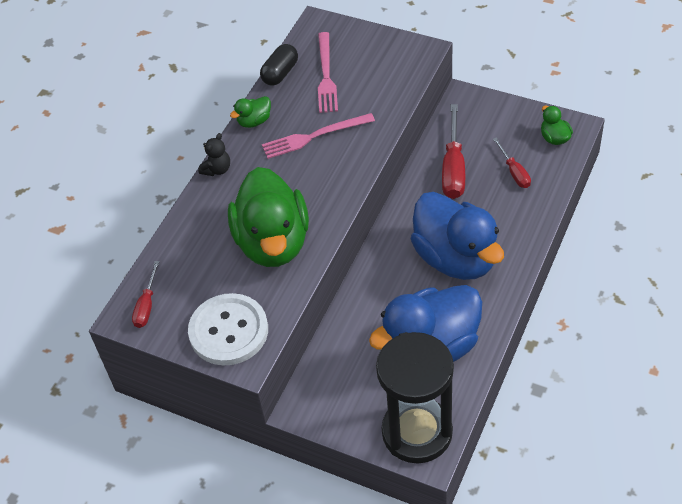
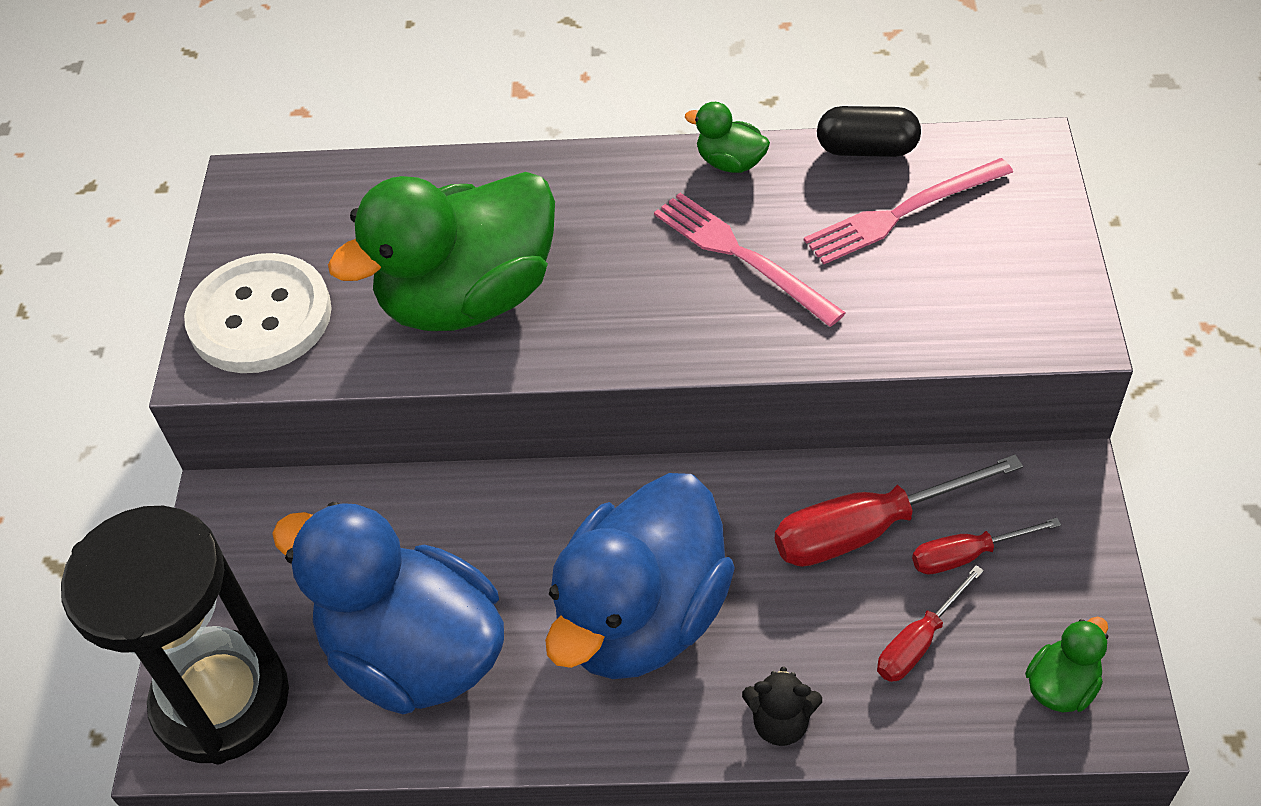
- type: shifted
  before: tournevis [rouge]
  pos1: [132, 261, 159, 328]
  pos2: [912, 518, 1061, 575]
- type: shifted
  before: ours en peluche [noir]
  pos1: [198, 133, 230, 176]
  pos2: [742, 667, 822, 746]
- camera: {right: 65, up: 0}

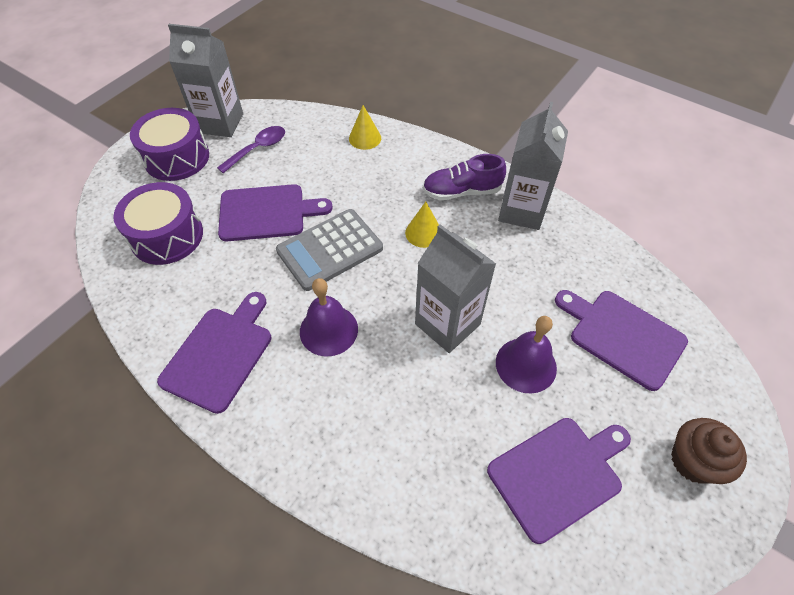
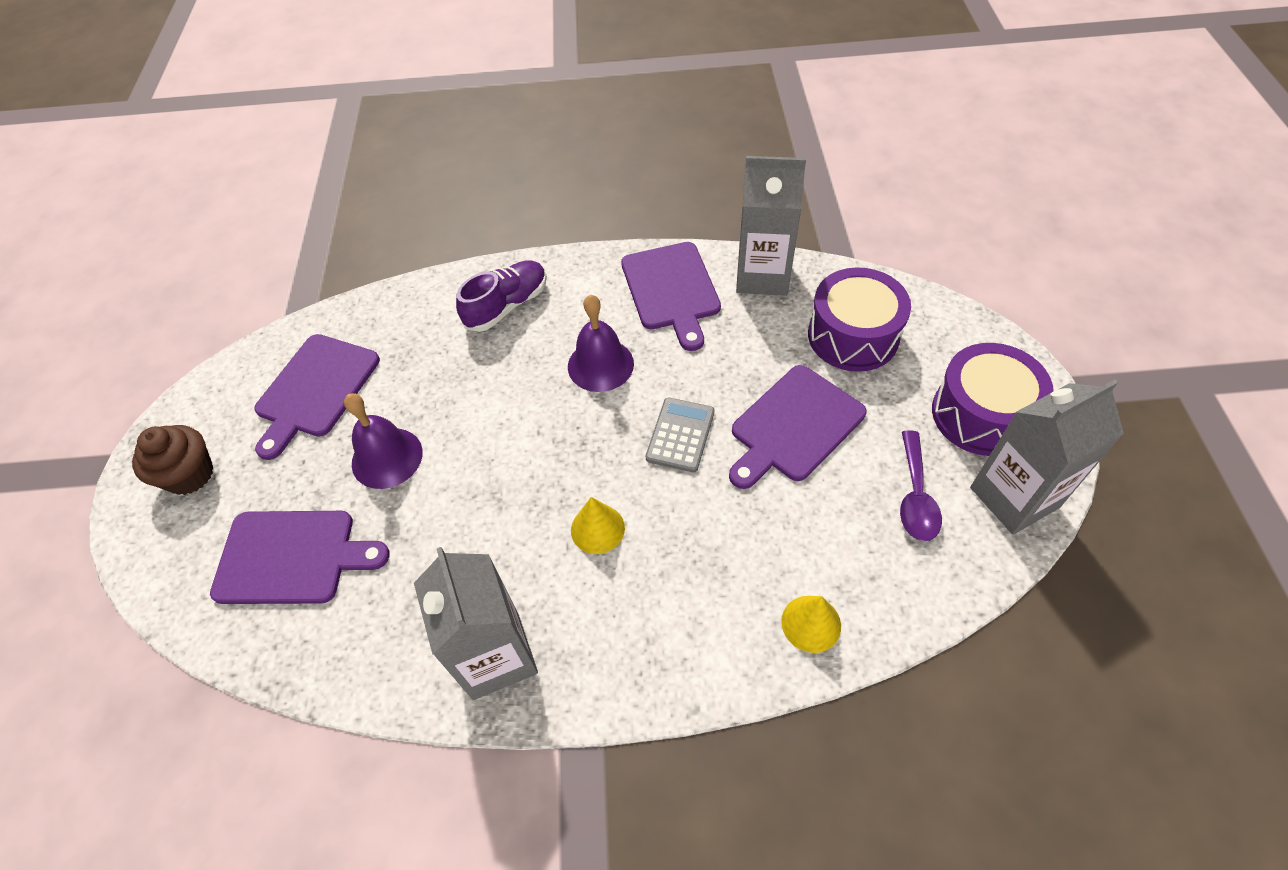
- type: shifted
  before: brique de lait [gris]
  pos1: [415, 224, 496, 353]
  pos2: [736, 156, 806, 296]
- type: shifted
  before: chaussure [violet]
  pos1: [423, 154, 506, 200]
  pos2: [456, 261, 547, 332]
- type: scaled
  before: calculatrice [gris]
  pos1: [276, 209, 383, 291]
  pos2: [646, 398, 715, 472]
  scale: 0.63
- camera: {right: 145, up: 0}

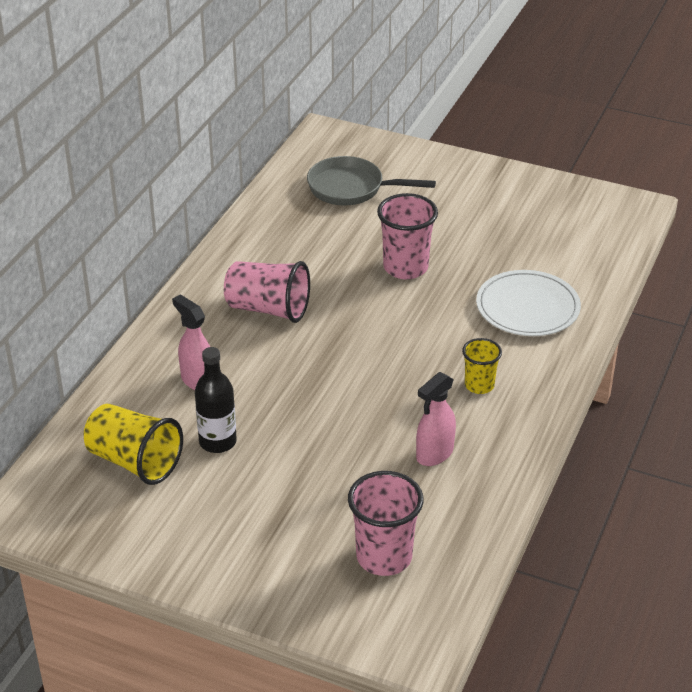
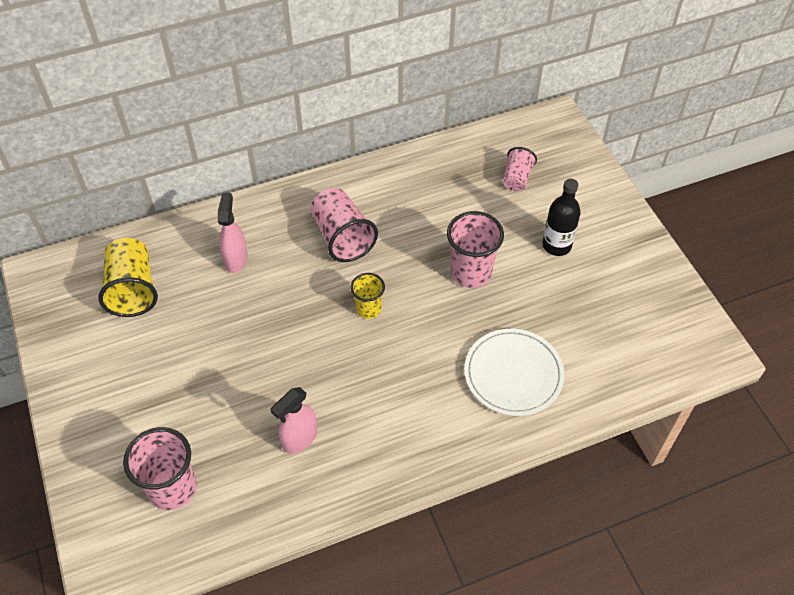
- type: shifted
  before: bouteille [noir]
  pos1: [195, 347, 237, 453]
  pos2: [543, 179, 581, 256]
- type: shifted
  before: gobelet [jaune]
  pos1: [462, 338, 502, 394]
  pos2: [350, 273, 385, 319]
- type: swapped
  before: poêle [gris]
  after: gobelet [rose]
  pos1: [307, 156, 436, 205]
  pos2: [502, 147, 537, 191]
- type: rotated
  before: vaporisateur [rose]
  pos1: [416, 372, 456, 466]
  pos2: [271, 387, 317, 454]
  turn: -45
- camera: {right: 45, up: 15}

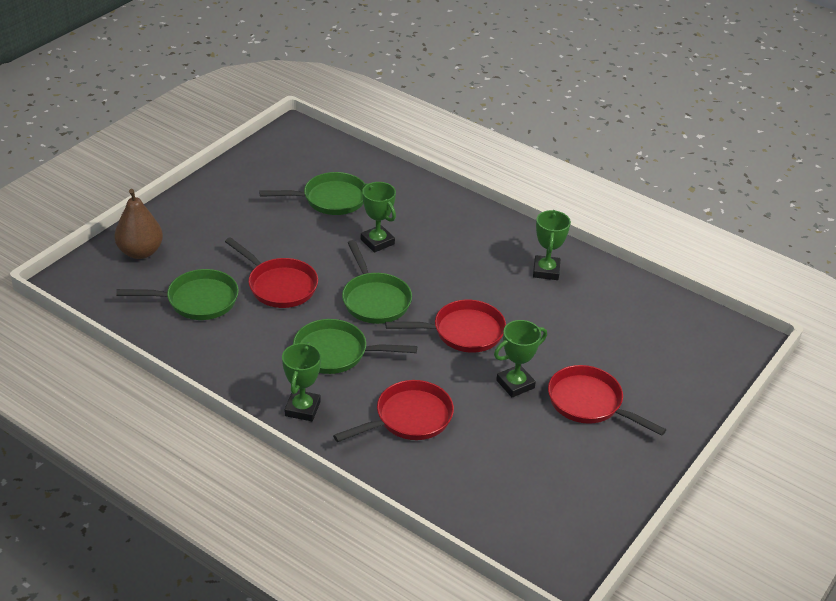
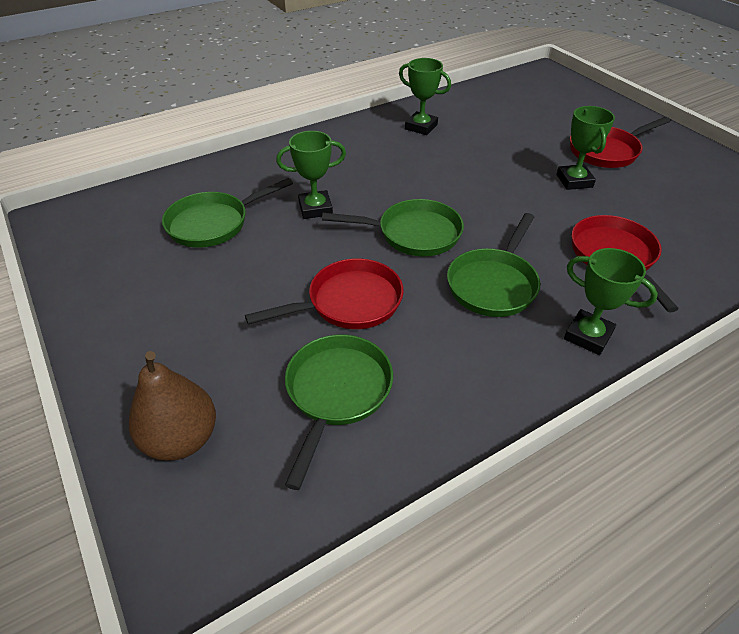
- type: gone
  before: poêle [rouge]
  pos1: [385, 300, 506, 353]
- type: rotated
  before: poêle [vert]
  pos1: [259, 172, 365, 215]
  pos2: [162, 178, 293, 248]
  turn: -135
- camera: {right: -65, up: 5}

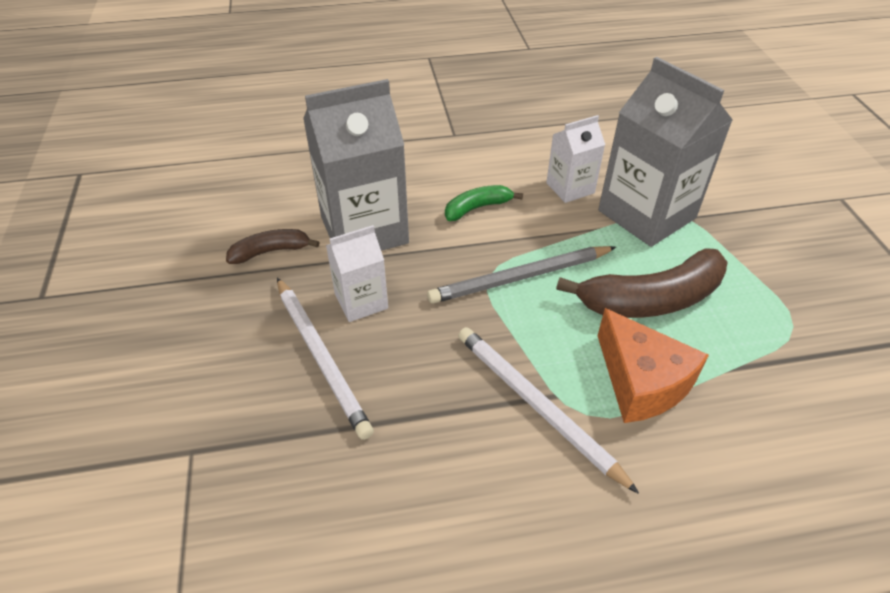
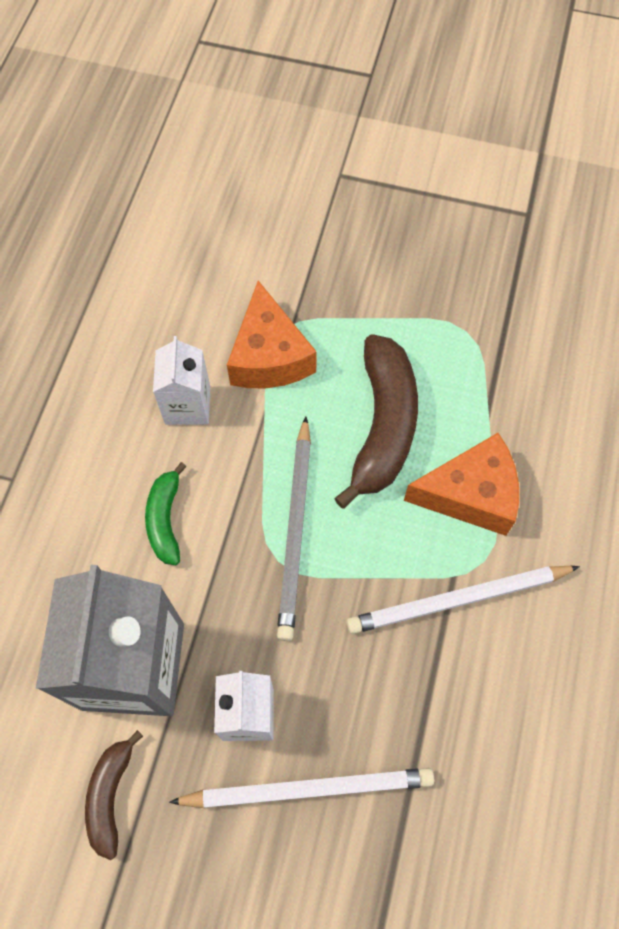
- type: swapped
  before: brique de lait [gris]
  after: fromage [orange]
  pos1: [598, 57, 733, 247]
  pos2: [227, 281, 317, 388]
- camera: {right: -65, up: 20}

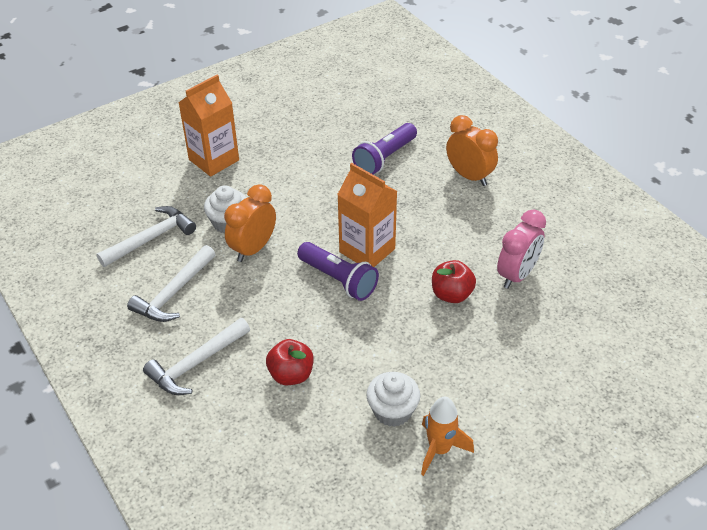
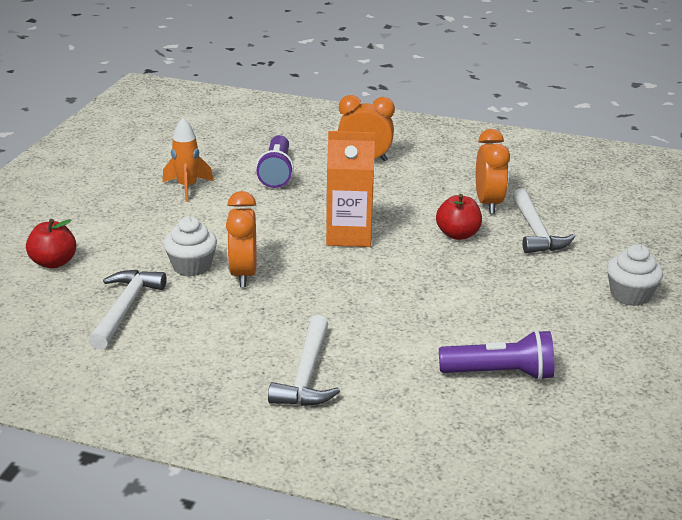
- type: gone
  before: brique de lait [orange]
  pos1: [178, 75, 239, 177]
- type: shifted
  before: marteau [blanc]
  pos1: [127, 245, 215, 322]
  pos2: [512, 189, 575, 253]
- type: shifted
  before: pomme [rouge]
  pos1: [266, 339, 314, 385]
  pos2: [26, 219, 77, 269]
- type: shifted
  before: lampe de poche [violet]
  pos1: [297, 242, 379, 301]
  pos2: [439, 330, 554, 380]
- type: shifted
  before: muffin [blanc]
  pos1: [366, 372, 420, 427]
  pos2: [607, 244, 663, 306]
- type: shifted
  before: fusée [orange]
  pos1: [421, 397, 474, 476]
  pos2: [163, 118, 214, 202]
- type: repainted
  before: réveil [rose]
  after: réveil [orange]
  pos1: [497, 209, 546, 289]
  pos2: [476, 129, 510, 214]
- camera: {right: -40, up: -15}

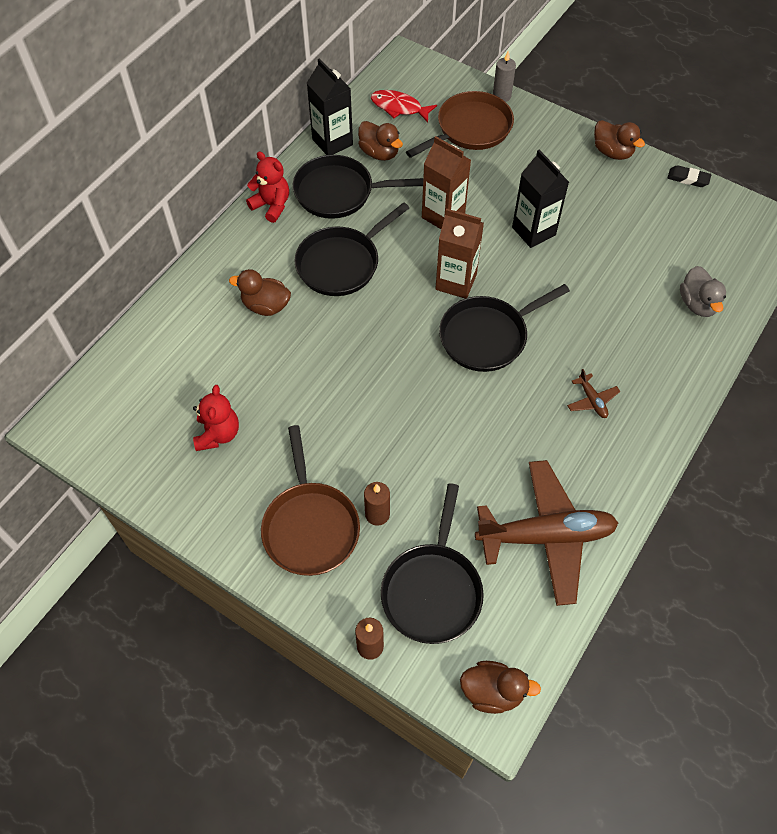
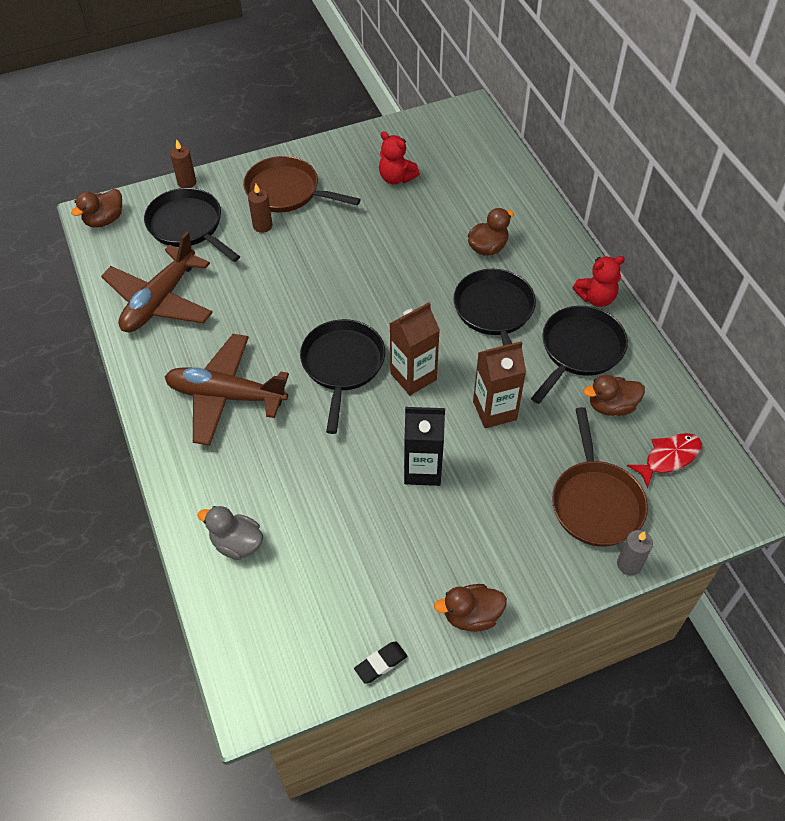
- type: gone
  before: brique de lait [noir]
  pos1: [307, 58, 353, 155]
- type: scaled
  before: avion [marron]
  pos1: [567, 369, 620, 418]
  pos2: [165, 334, 289, 446]
  scale: 2.48
- camera: {right: 125, up: -5}

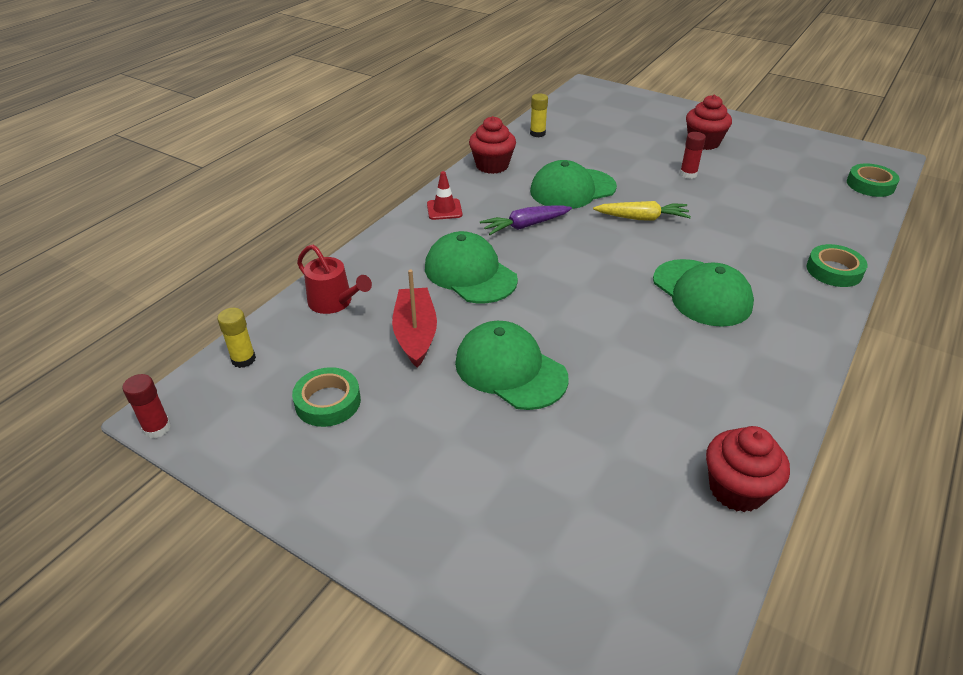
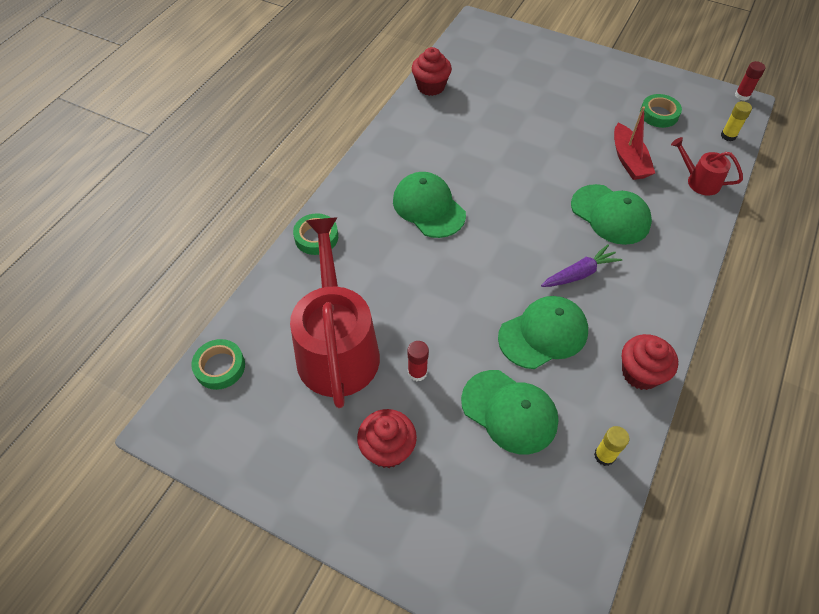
- type: gone
  before: cône de chantier [rouge]
  pos1: [427, 171, 462, 220]
- type: gone
  before: carotte [jaune]
  pos1: [593, 201, 691, 221]
- type: new
  after: arrosoir [rouge]
  pos2: [290, 217, 380, 408]
- type: shifted
  before: casquette [vert]
  pos1: [455, 321, 569, 410]
  pos2: [461, 370, 559, 454]
- camera: {right: 175, up: 15}

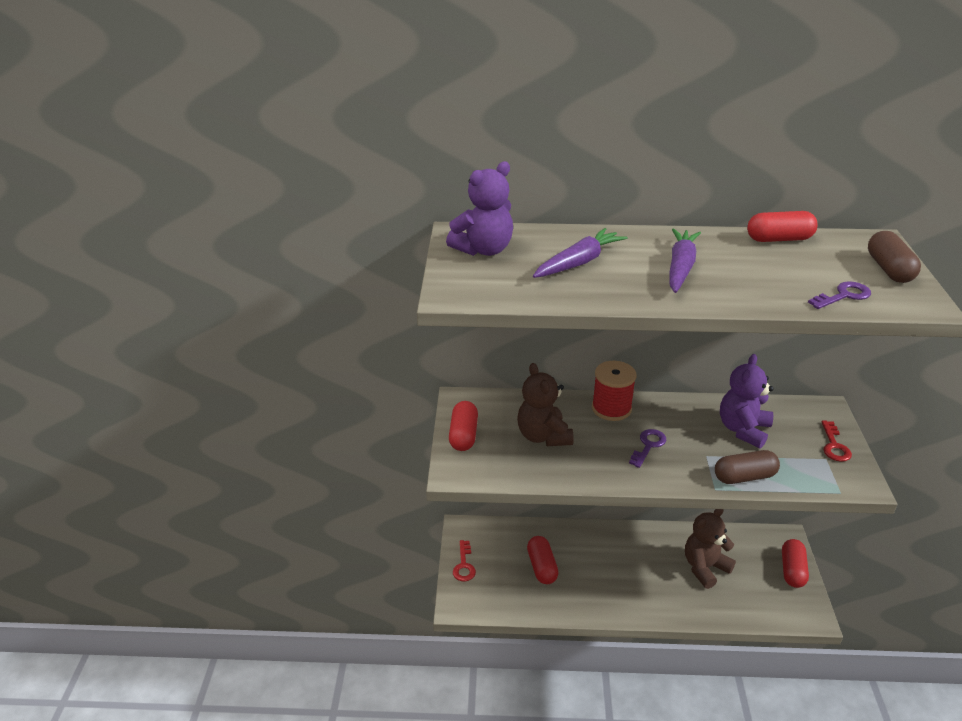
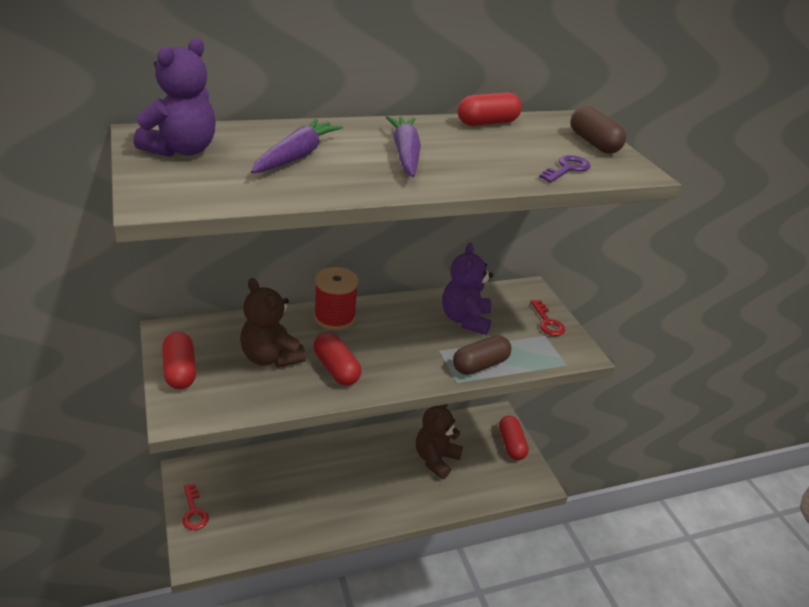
- type: gone
  before: clé [violet]
  pos1: [629, 429, 666, 468]
- type: shifted
  before: gélule [rouge]
  pos1: [527, 536, 559, 584]
  pos2: [313, 332, 361, 386]
- camera: {right: -25, up: 0}

